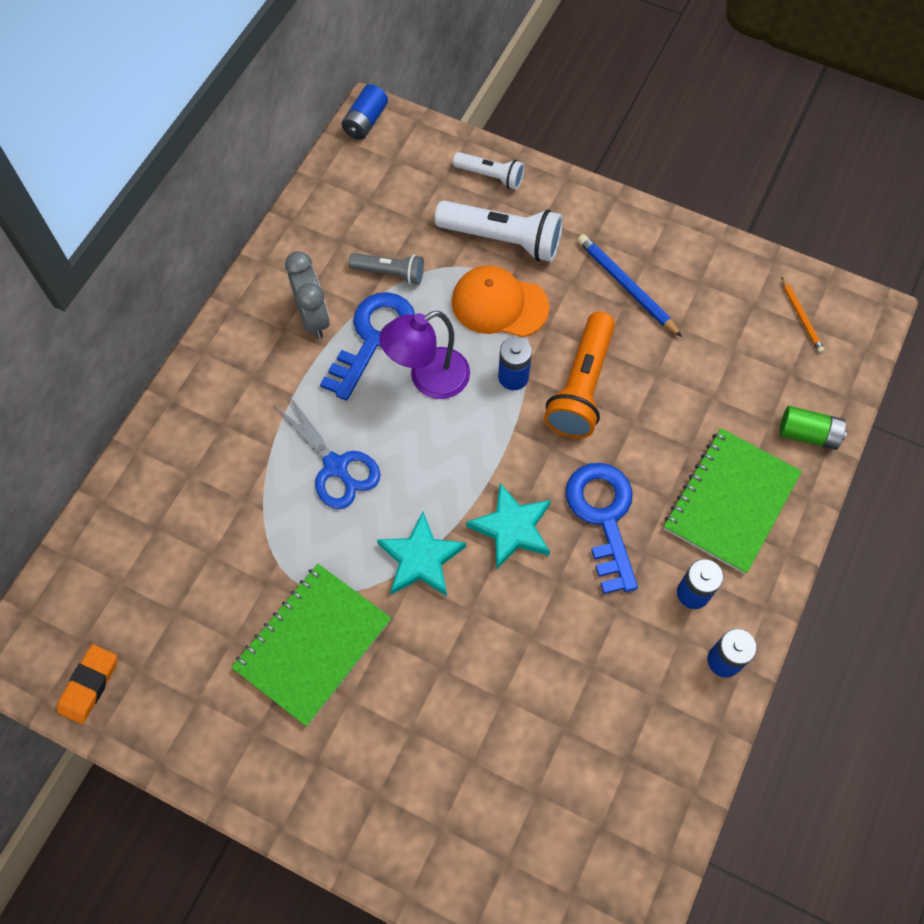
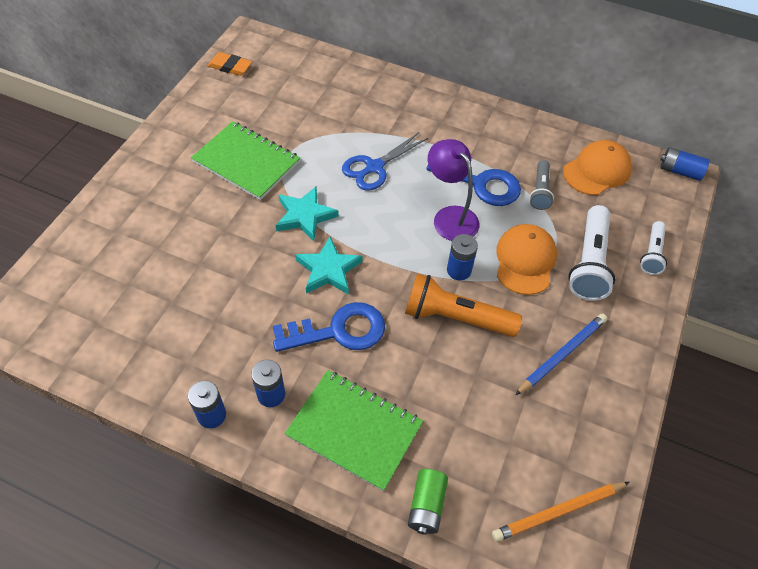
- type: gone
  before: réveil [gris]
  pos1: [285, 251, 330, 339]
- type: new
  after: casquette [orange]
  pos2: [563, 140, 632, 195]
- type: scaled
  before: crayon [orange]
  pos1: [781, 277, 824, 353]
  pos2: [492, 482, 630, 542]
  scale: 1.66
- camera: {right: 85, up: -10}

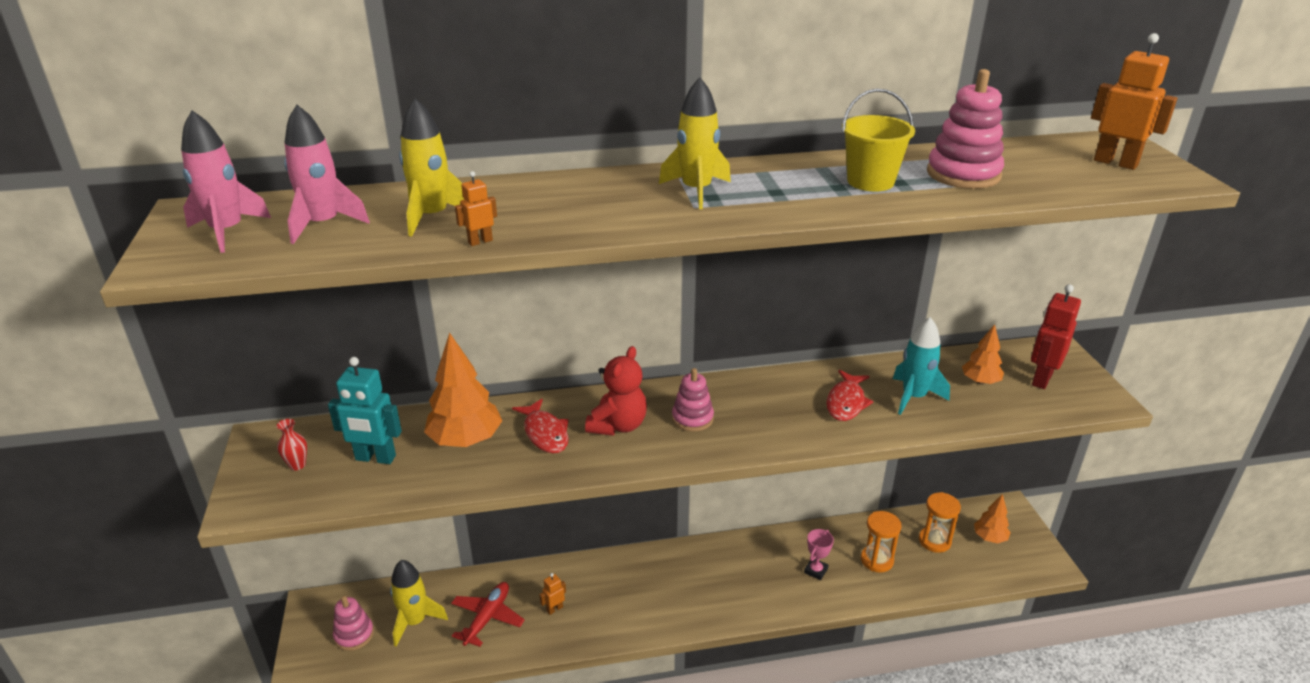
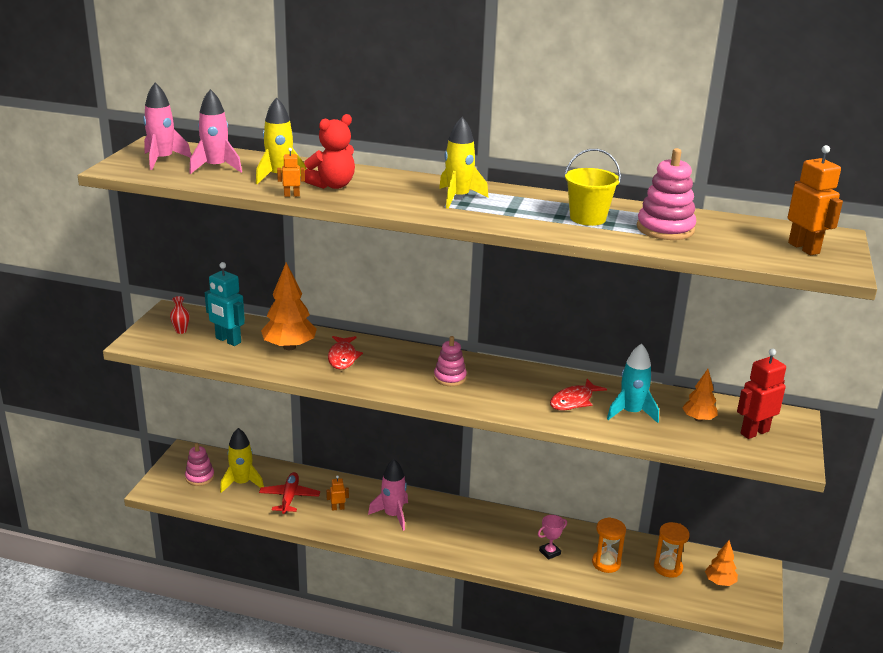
- type: new
  after: fusée [rose]
  pos2: [368, 459, 408, 531]
- type: shifted
  before: ours en peluche [rouge]
  pos1: [585, 346, 647, 436]
  pos2: [304, 114, 355, 189]
- type: rotated
  before: avion [rouge]
  pos1: [451, 582, 525, 647]
  pos2: [259, 472, 320, 514]
  turn: -45
- camera: {right: 25, up: -5}

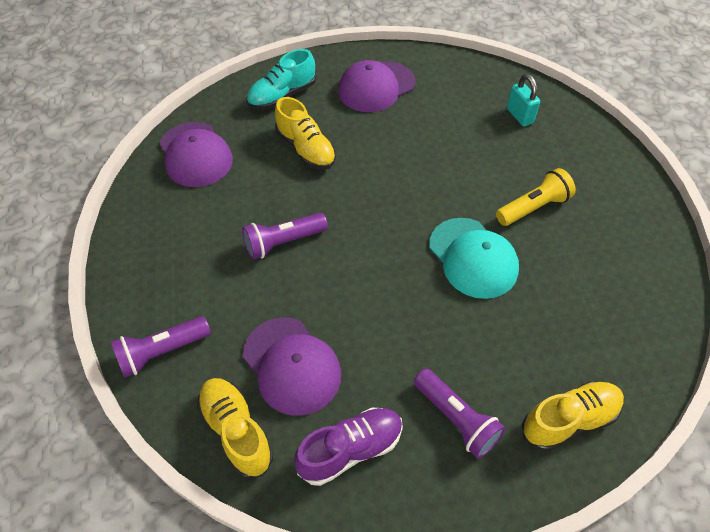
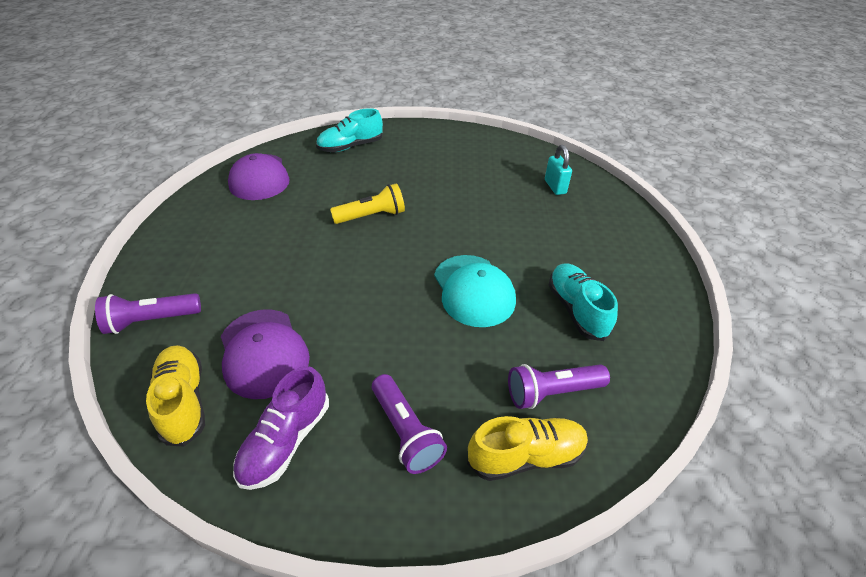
- type: gone
  before: chaussure [jaune]
  pos1: [275, 97, 336, 170]
- type: gone
  before: casquette [violet]
  pos1: [338, 60, 415, 112]
- type: new
  after: chaussure [turquoise]
  pos2: [549, 264, 618, 341]
- type: shifted
  before: lampe de poche [violet]
  pos1: [242, 213, 328, 260]
  pos2: [508, 364, 610, 409]
- type: shifted
  before: lampe de poche [jaune]
  pos1: [496, 168, 576, 226]
  pos2: [330, 183, 405, 224]
- type: rotated
  before: chaussure [violet]
  pos1: [294, 408, 403, 486]
  pos2: [233, 366, 329, 490]
  turn: 135
- camera: {right: 10, up: -10}

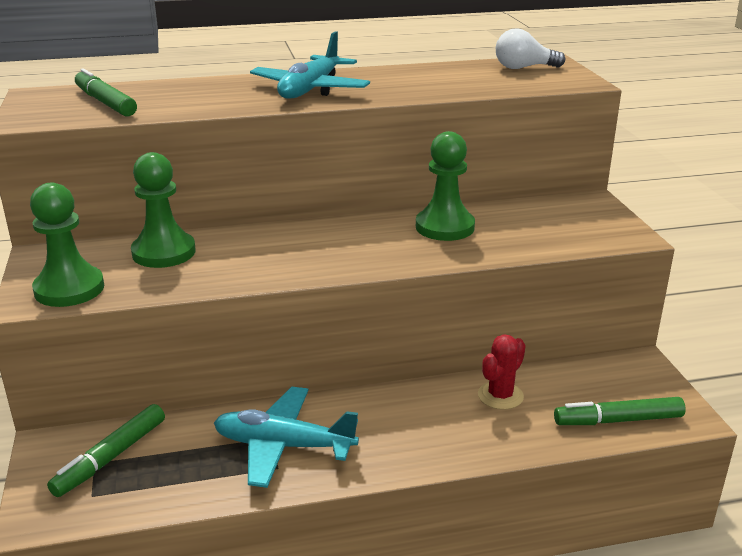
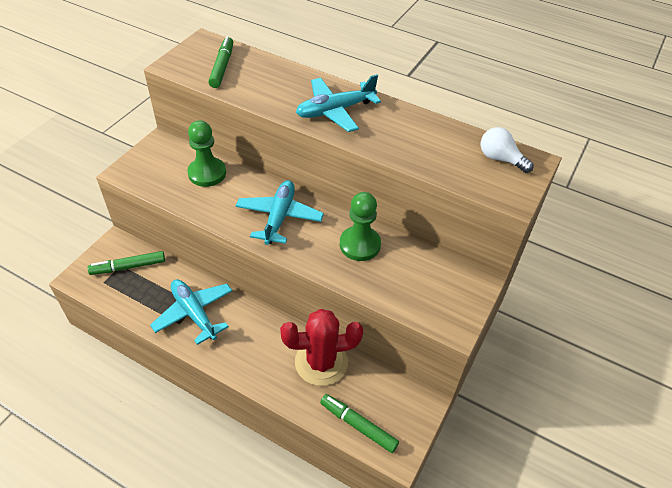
- type: gone
  before: pion [vert]
  pos1: [30, 183, 104, 307]
- type: new
  after: avion [turquoise]
  pos2: [236, 180, 324, 245]
- type: scaled
  before: cactus [rouge]
  pos1: [478, 334, 526, 410]
  pos2: [280, 309, 363, 386]
  scale: 1.78
- camera: {right: 40, up: 20}

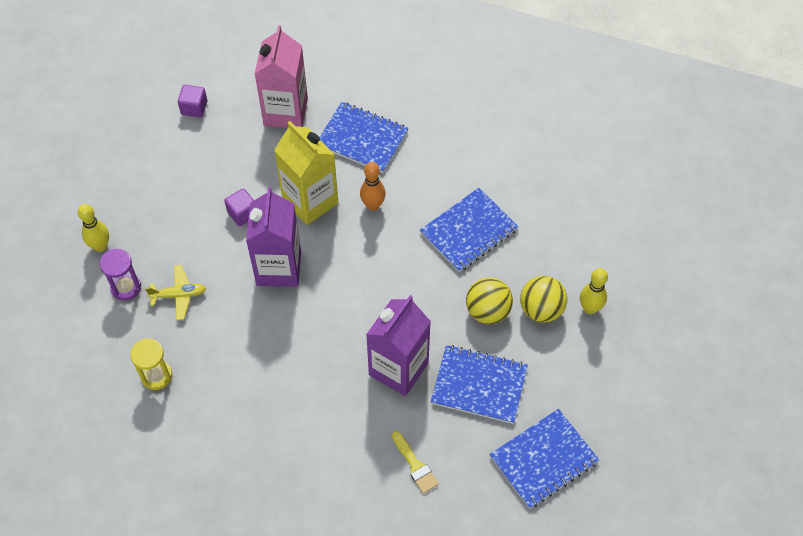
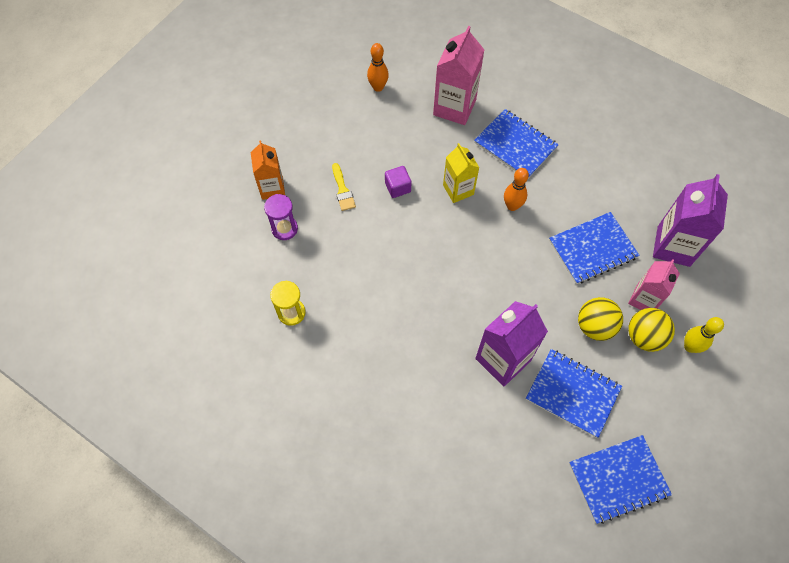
- type: gone
  before: avion [jaune]
  pos1: [145, 265, 206, 320]
- type: new
  after: brique de lait [rose]
  pos2: [628, 259, 680, 310]
- type: shifted
  before: brique de lait [violet]
  pos1: [246, 187, 301, 287]
  pos2: [653, 174, 728, 267]
- type: shifted
  before: pinceau [jaune]
  pos1: [392, 431, 439, 494]
  pos2: [332, 163, 356, 211]
- type: swapped
  before: quille [jaune]
  after: brique de lait [orange]
  pos1: [78, 204, 109, 252]
  pos2: [251, 140, 285, 200]
- type: swapped
  before: cube [violet]
  after: quille [orange]
  pos1: [178, 85, 207, 117]
  pos2: [367, 43, 389, 92]
- type: scaled
  before: brique de lait [jaune]
  pos1: [274, 121, 338, 225]
  pos2: [443, 143, 480, 203]
  scale: 0.65
- camera: {right: 15, up: 5}

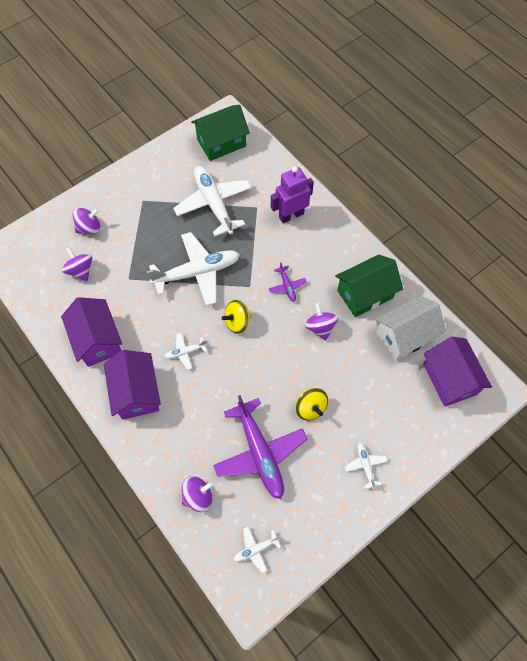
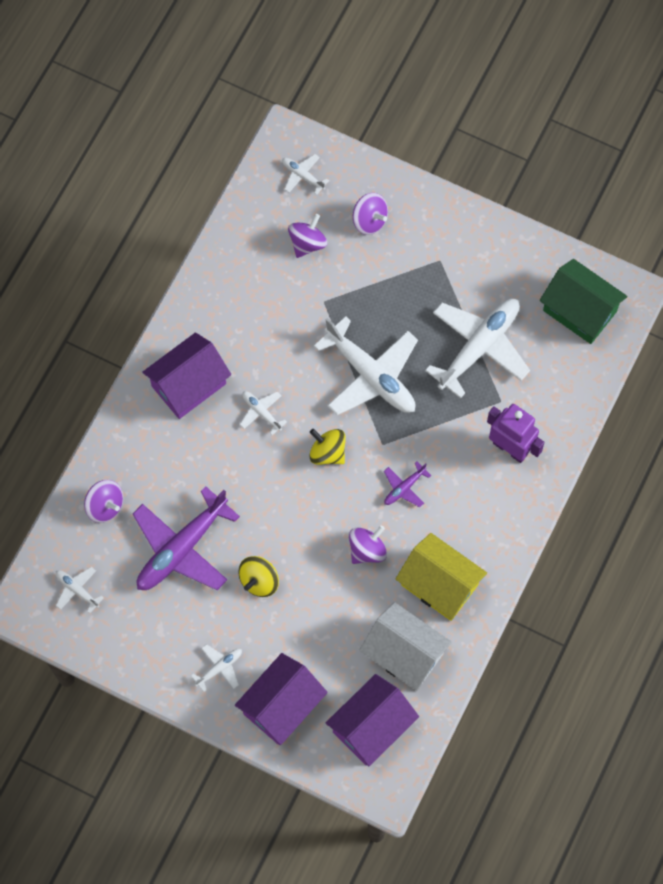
- type: new
  after: avion [blanc]
  pos2: [282, 154, 329, 195]
- type: shifted
  before: maison [violet]
  pos1: [61, 297, 122, 367]
  pos2: [235, 653, 328, 745]
- type: repainted
  before: maison [vert]
  after: maison [jaune]
  pos1: [335, 255, 403, 317]
  pos2: [396, 533, 487, 621]
- camera: {right: 65, up: 5}

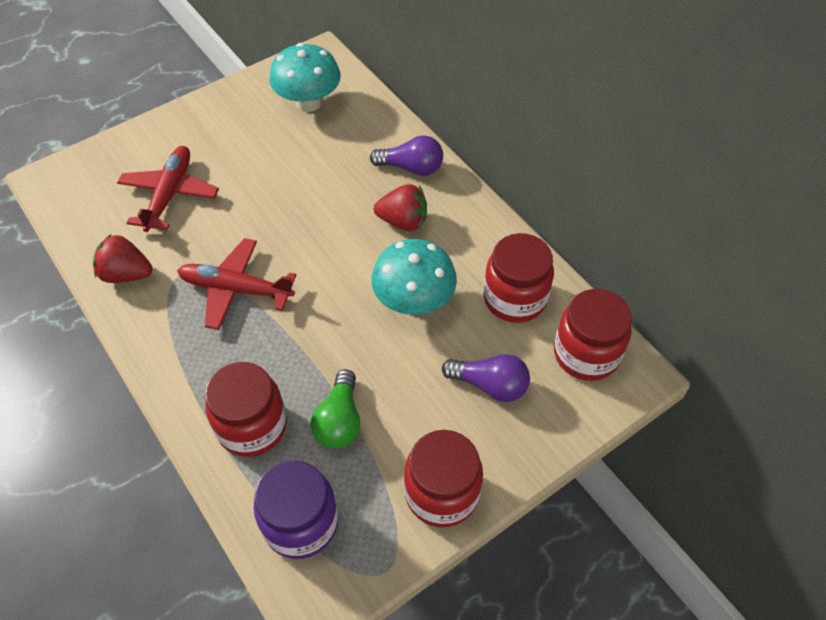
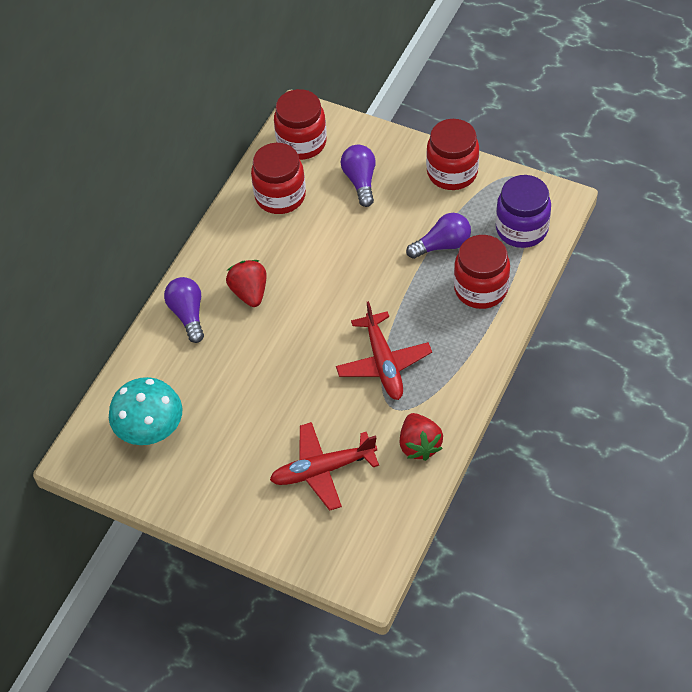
- type: gone
  before: champignon [turquoise]
  pos1: [372, 239, 457, 315]
- type: repainted
  before: ampoule [vert]
  after: ampoule [violet]
  pos1: [310, 369, 360, 449]
  pos2: [406, 213, 471, 259]
- camera: {right: -115, up: 0}

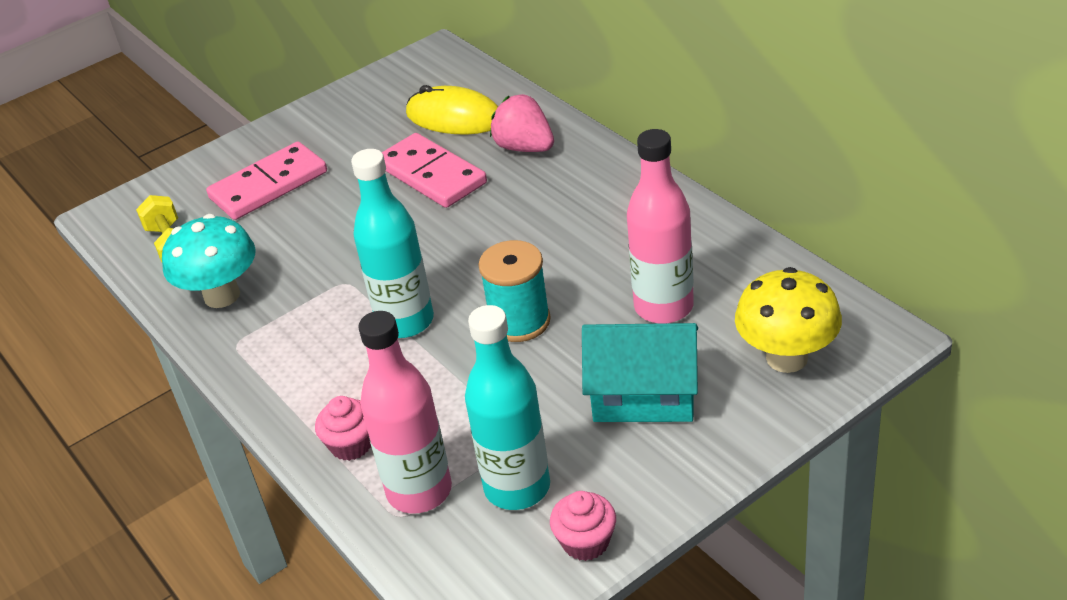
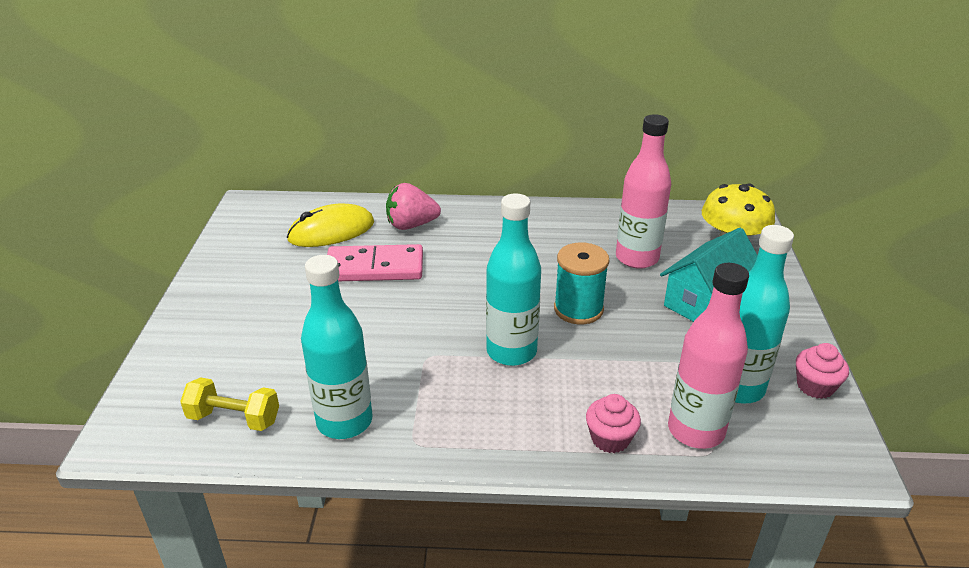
- type: gone
  before: domino [rose]
  pos1: [206, 142, 327, 220]
- type: swapped
  before: champignon [turquoise]
  after: bouteille [turquoise]
  pos1: [162, 214, 256, 308]
  pos2: [301, 255, 373, 439]
- camera: {right: -55, up: -5}

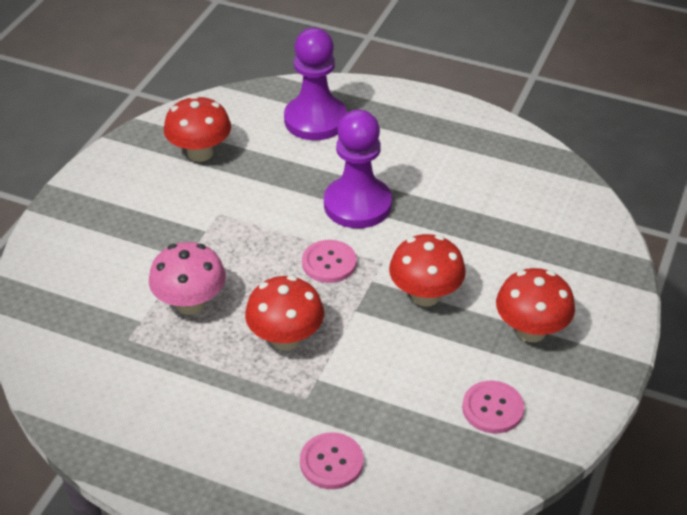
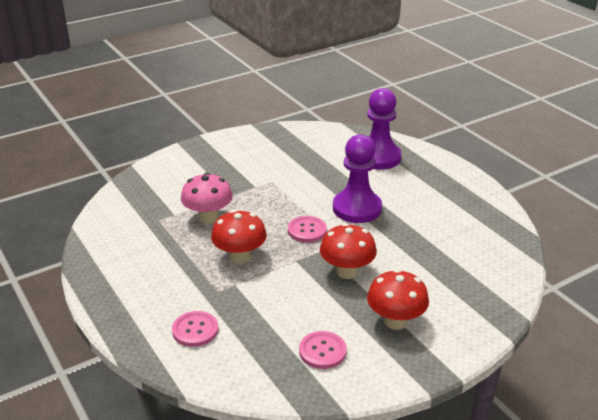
- type: gone
  before: champignon [rouge]
  pos1: [164, 95, 231, 162]
- camera: {right: 35, up: -10}

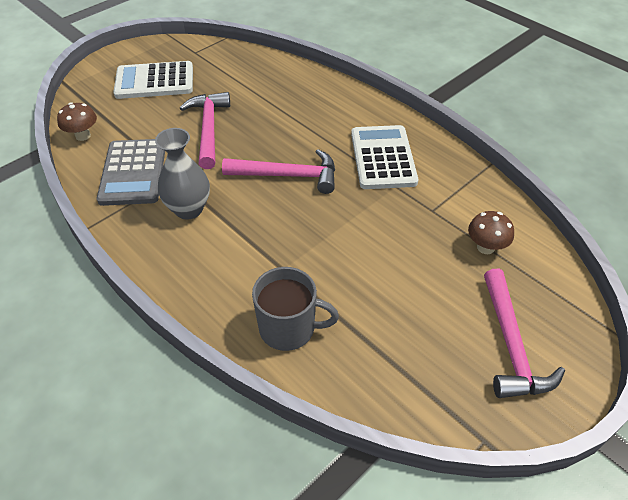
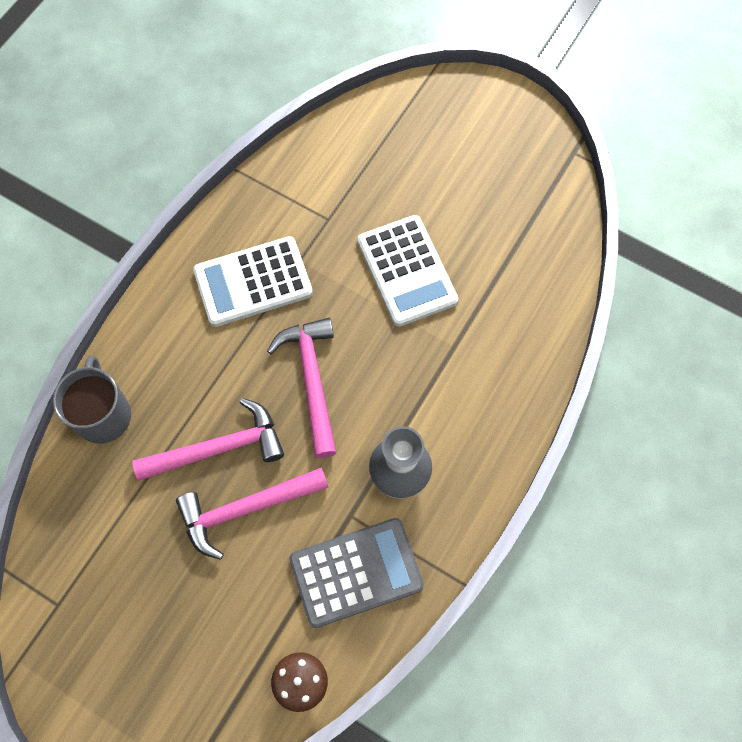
- type: gone
  before: champignon [marron]
  pos1: [468, 211, 514, 254]
- type: shifted
  before: calculatrice [blanc]
  pos1: [113, 61, 193, 99]
  pos2: [357, 215, 458, 327]
- type: shifted
  before: tasse [gris]
  pos1: [252, 267, 339, 351]
  pos2: [53, 355, 131, 444]
- type: shifted
  before: marteau [rose]
  pos1: [484, 269, 565, 398]
  pos2: [132, 398, 284, 481]
- camera: {right: -105, up: 20}

